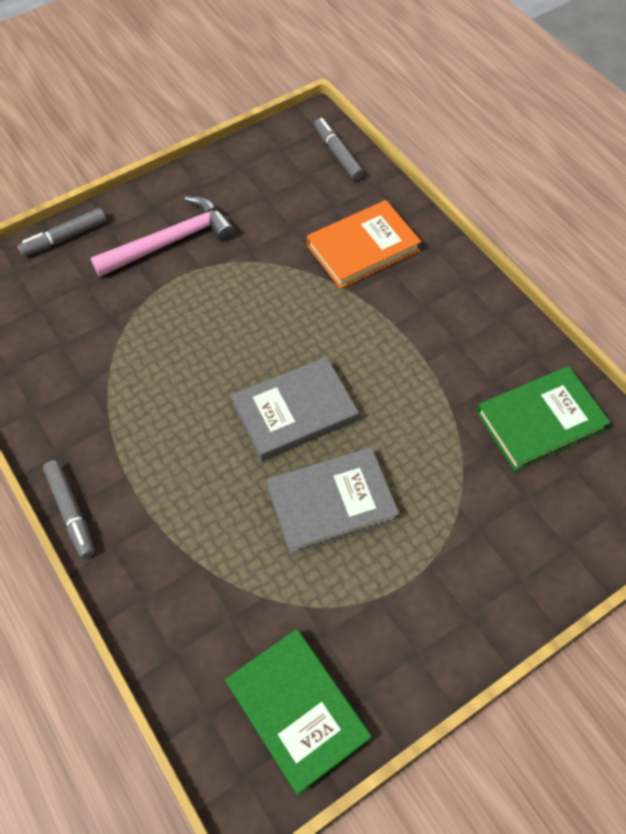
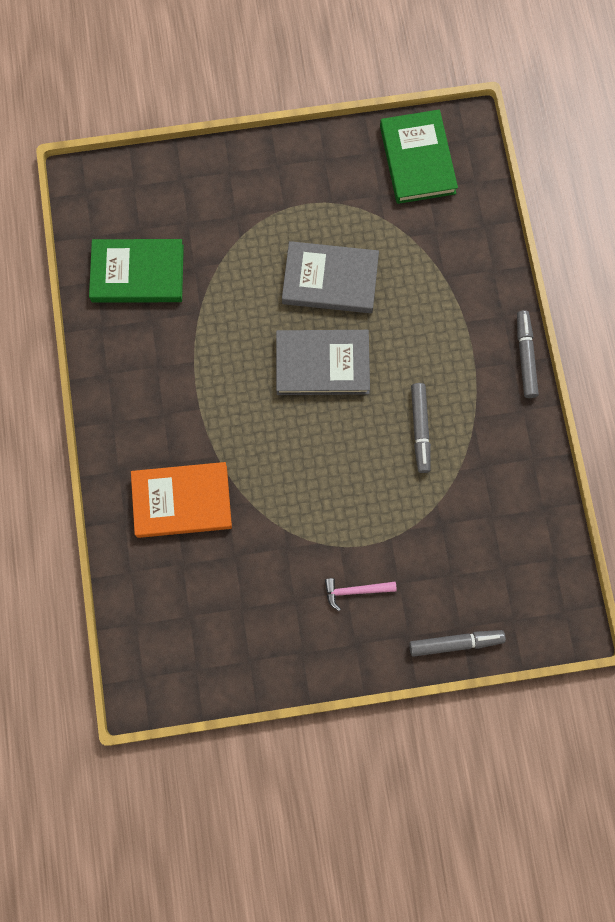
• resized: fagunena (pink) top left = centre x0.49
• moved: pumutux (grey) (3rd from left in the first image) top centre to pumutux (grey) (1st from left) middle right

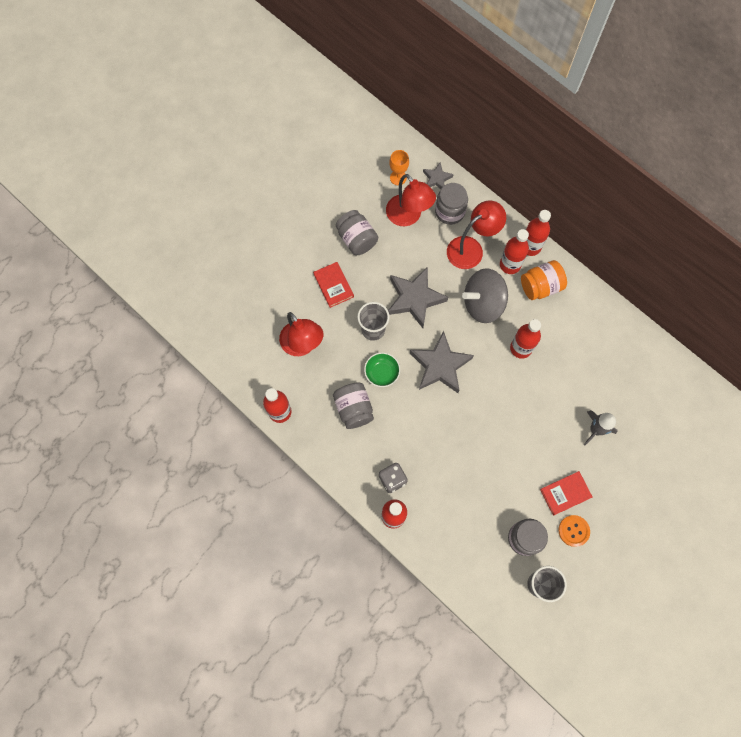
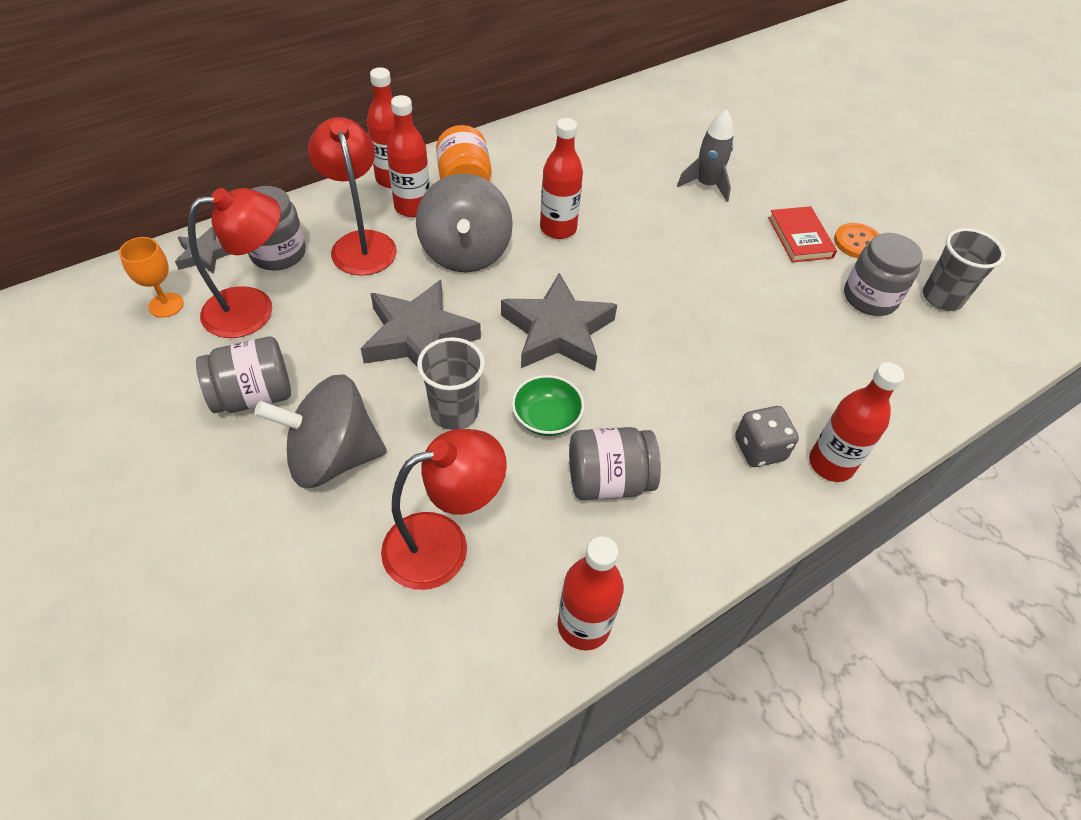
• replaced: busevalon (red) (1st from left) centre to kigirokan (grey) (1st from left) middle left

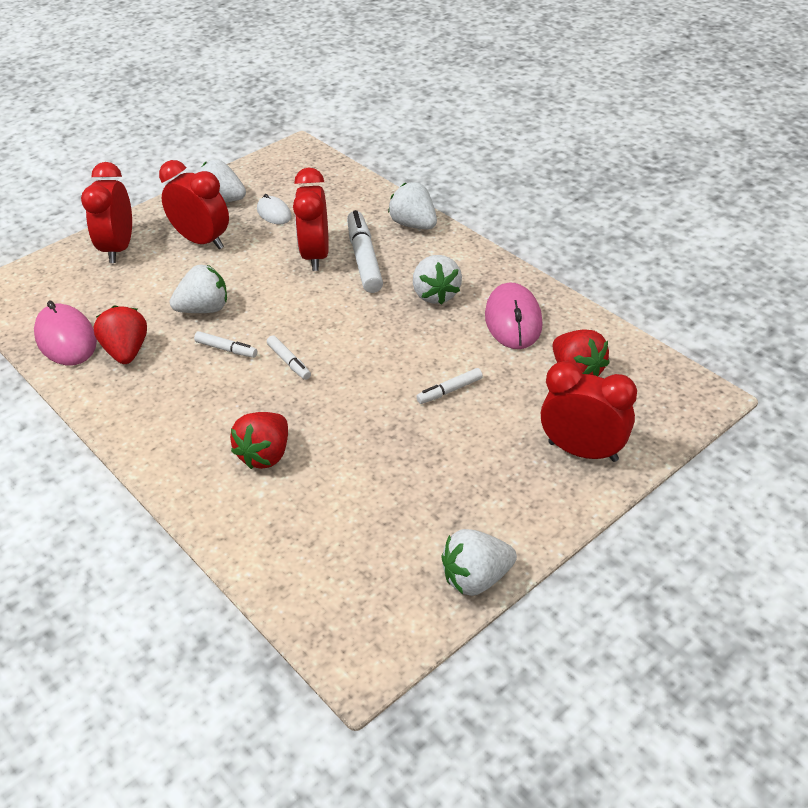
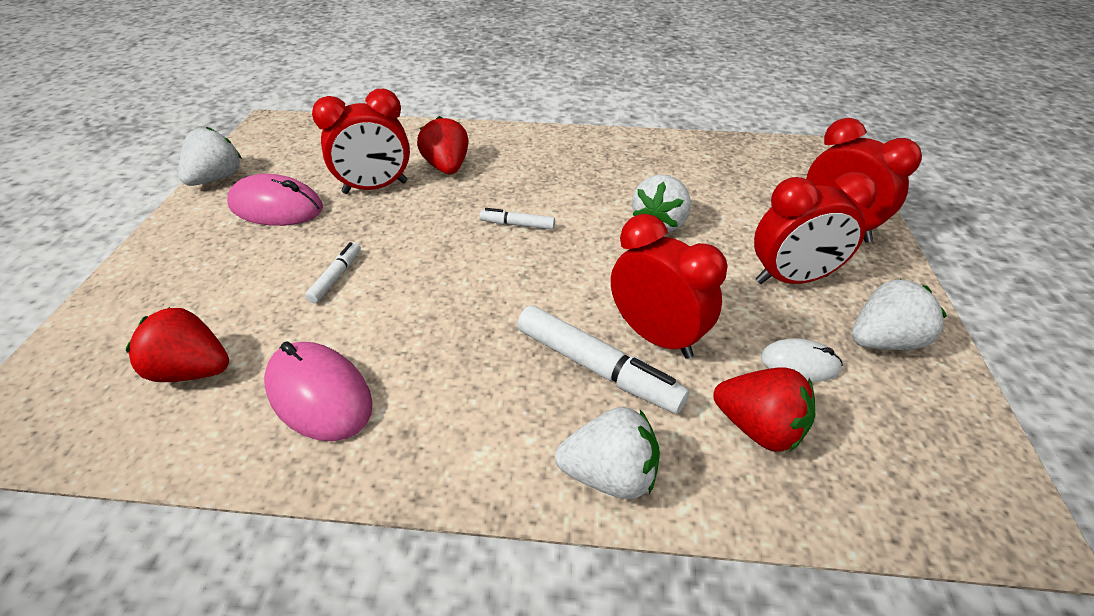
• moved: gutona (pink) (1st from left) middle left to top left
• moved: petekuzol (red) (4th from left in the first image) middle right to petekuzol (red) (1st from left) top left
• moved: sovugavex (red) (1st from left in the first image) middle left to sovugavex (red) (3rd from left) middle right
• removed: pumutux (white) (1st from left) middle left
• removed: sovugavex (white) (4th from left) centre

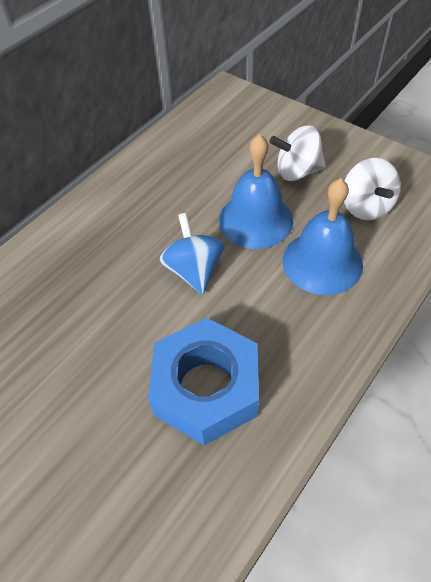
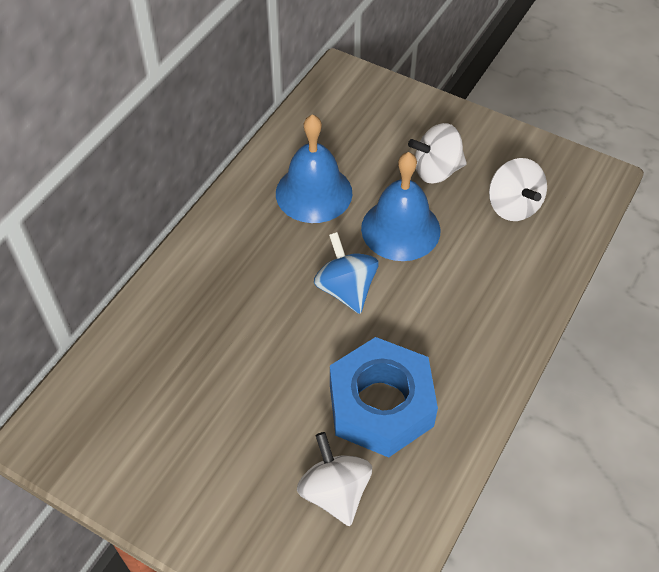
• moved: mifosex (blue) (2nd from left in the first image) middle right to mifosex (blue) (1st from left) top centre
• added: kigirokan (white) (1st from left) bottom centre

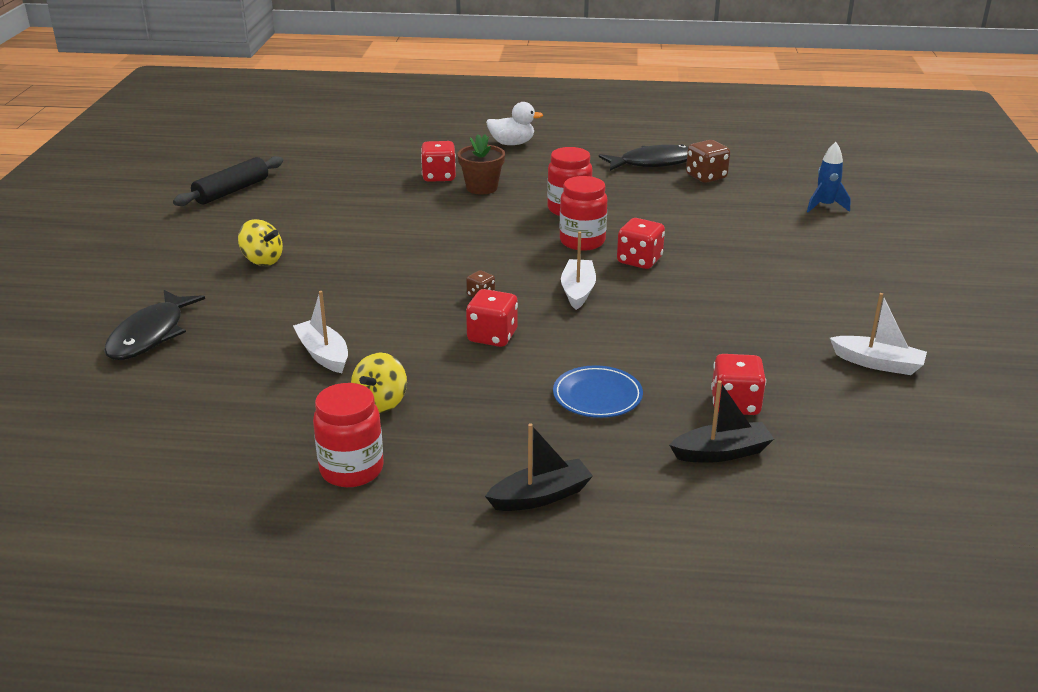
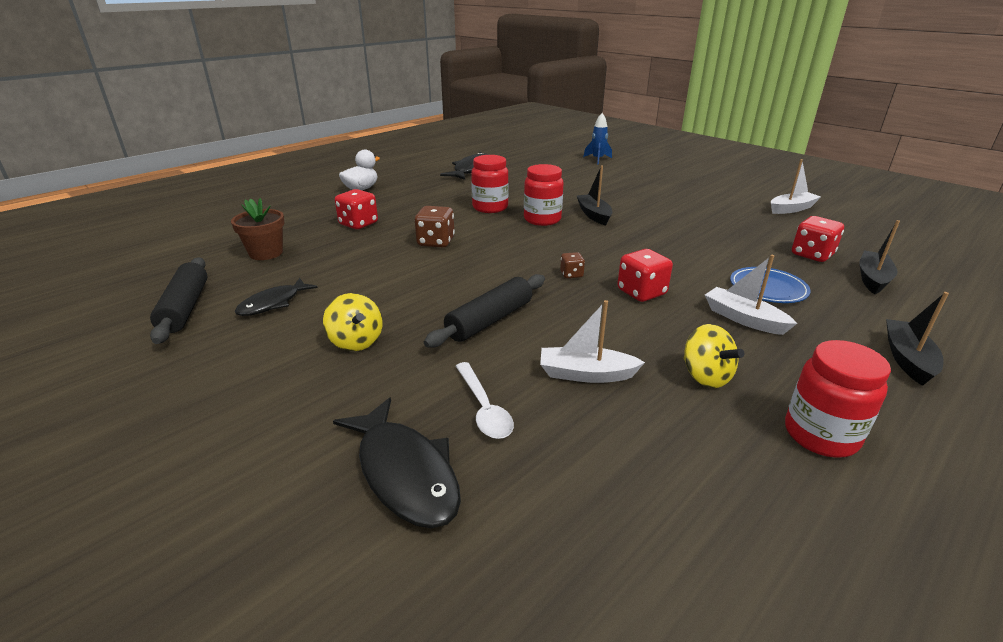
• moved: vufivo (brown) top centre to middle left
• added: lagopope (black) (1st from left) middle left
• turned: kigirokan (yellow) (1st from left) middle left = centre 75 degrees clockwise
• moved: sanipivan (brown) (2nd from left in the first image) top right to sanipivan (brown) (1st from left) centre
• added: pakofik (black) (2nd from left) centre
• added: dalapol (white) centre
• replaced: sanipivan (red) (3rd from left) centre to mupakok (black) (1st from left) top centre
• moved: mupakok (white) (2nd from left) centre to middle right

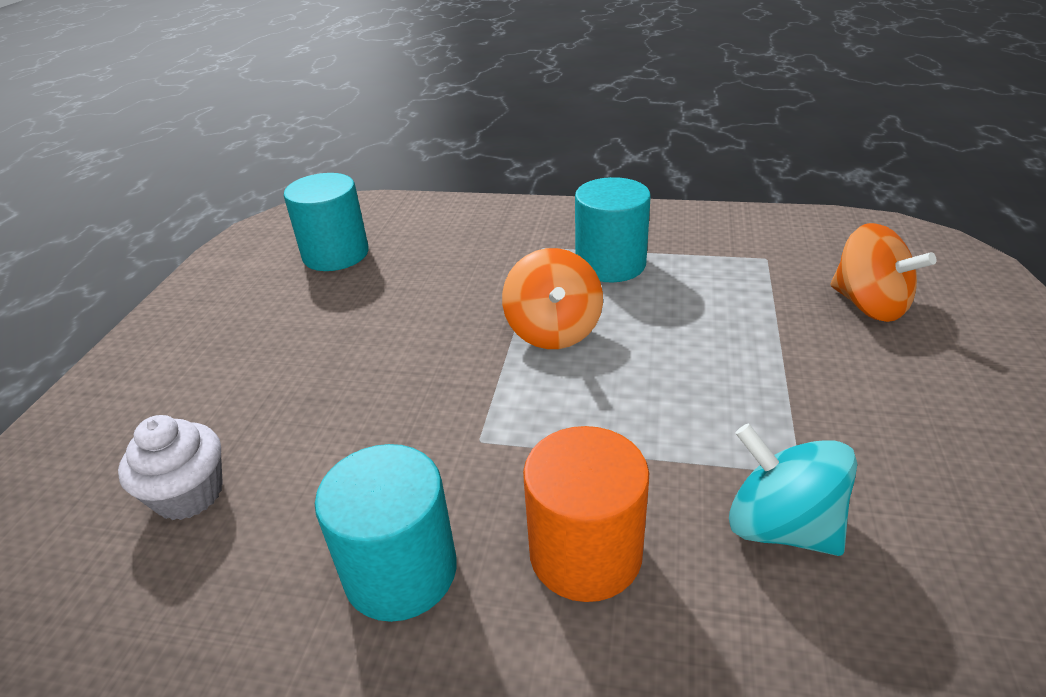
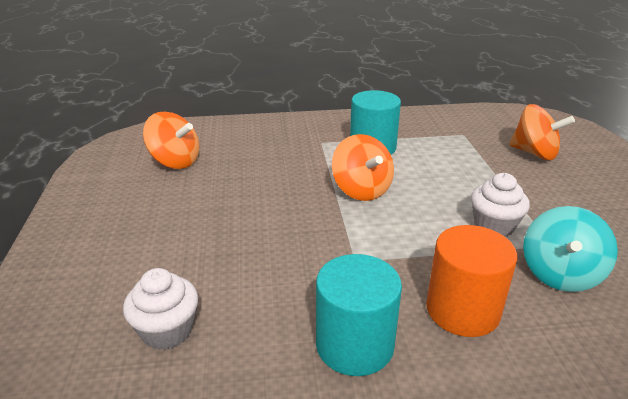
• replaced: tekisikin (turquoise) (1st from left) top left to kigirokan (orange) (1st from left) middle left
• added: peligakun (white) (2nd from left) middle right
• turned: kigirokan (turquoise) bottom right = middle right 90 degrees counterclockwise

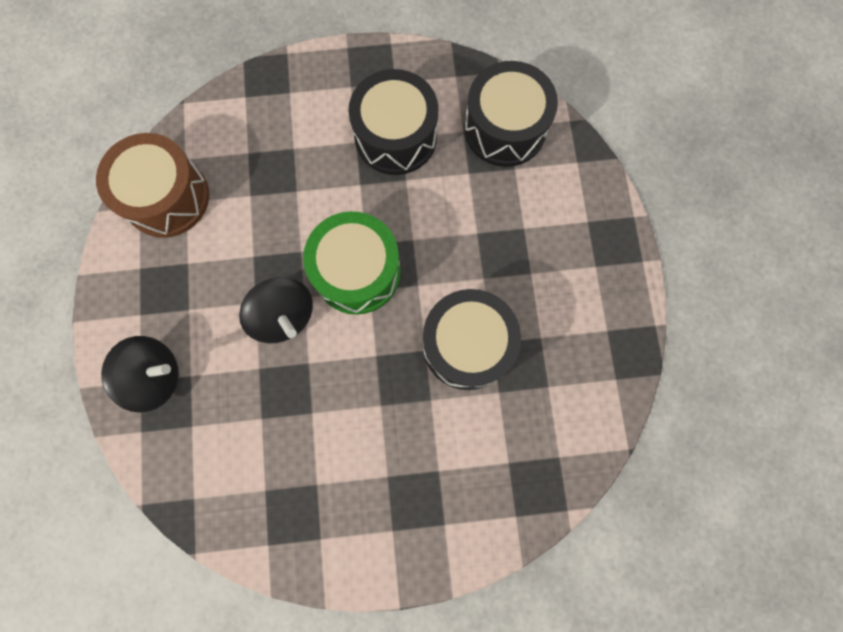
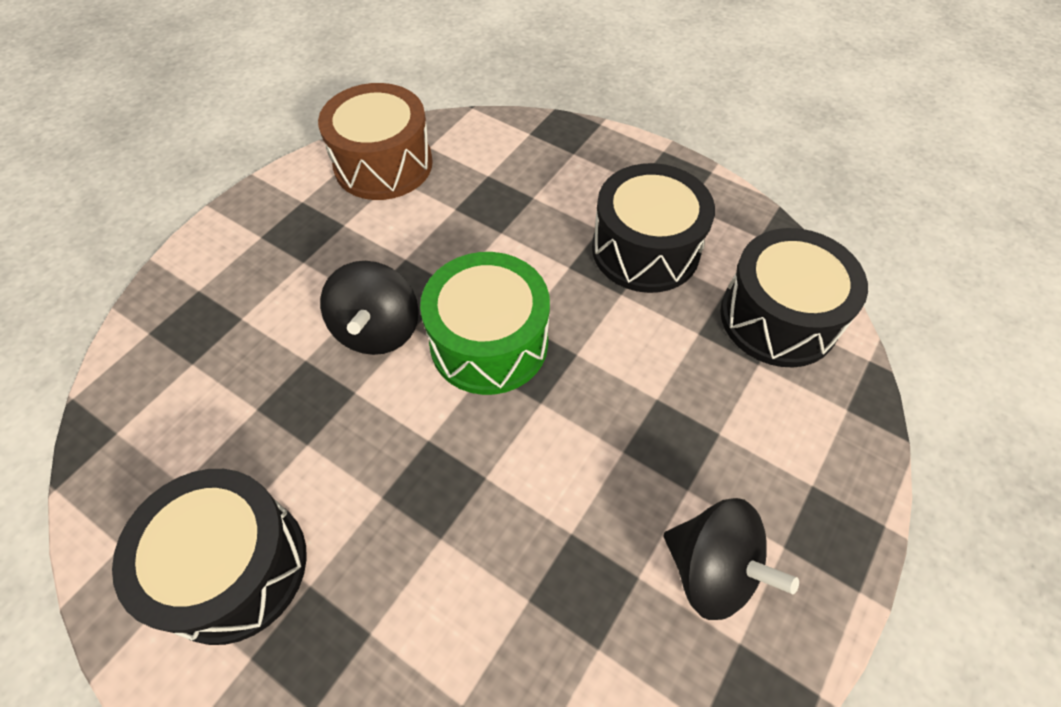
• moved: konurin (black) (2nd from left in the first image) centre to konurin (black) (1st from left) bottom left
• moved: kigirokan (black) (1st from left in the first image) middle left to kigirokan (black) (2nd from left) bottom right

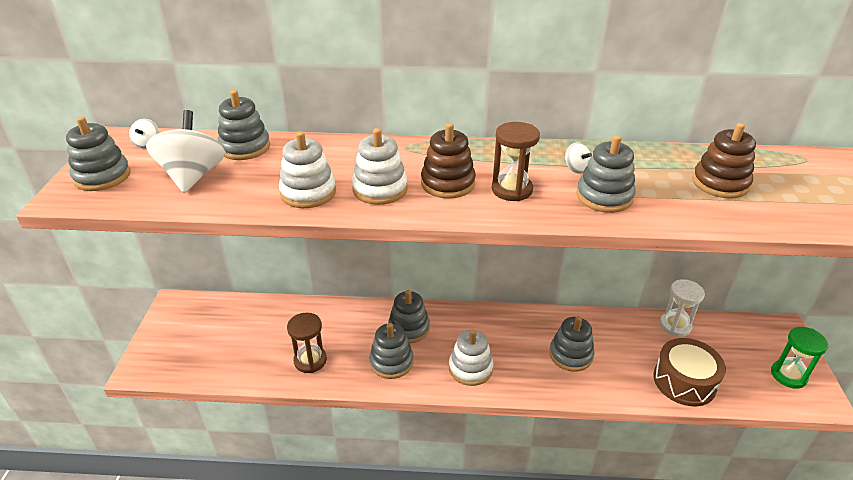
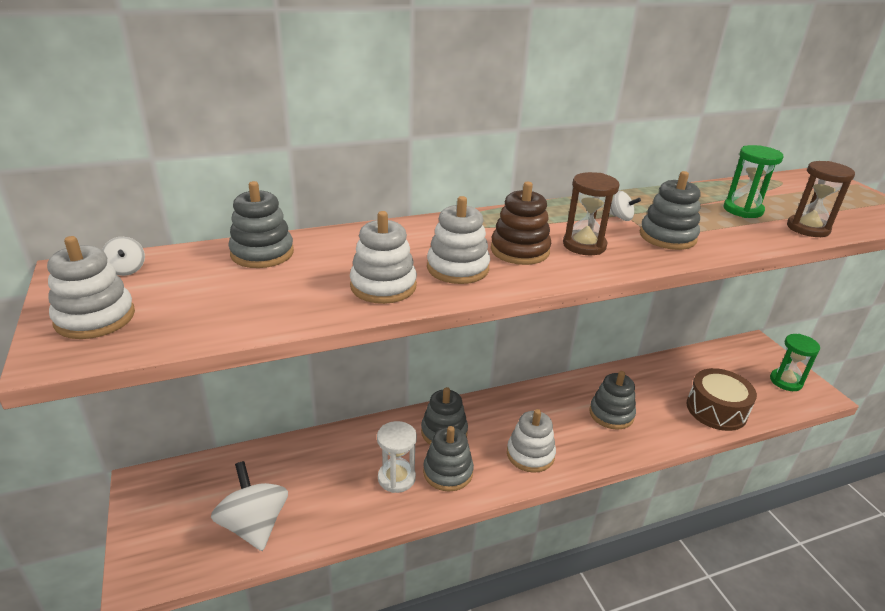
• recoloured: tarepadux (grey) (1st from left) top left to tarepadux (white) (1st from left) middle left
• moved: kigirokan (white) (2nd from left) top left to bottom left
• moved: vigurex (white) middle right to bottom centre
• replaced: tarepadux (brown) (2nd from left) middle right to vigurex (green) (1st from left) top right
• moved: vigurex (brown) (1st from left in the first image) bottom centre to vigurex (brown) (2nd from left) top right

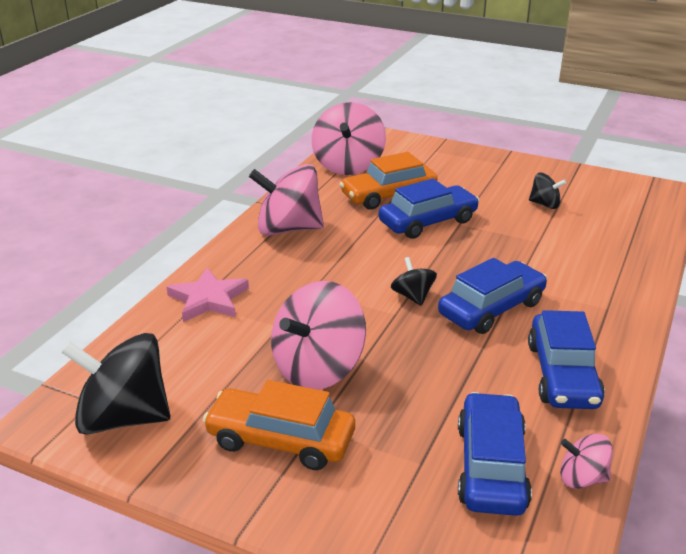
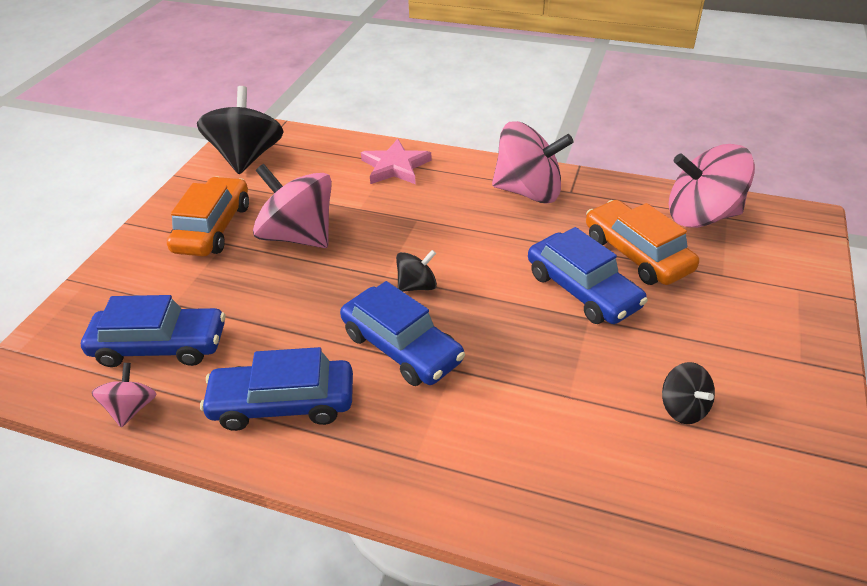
• turned: kigirokan (pink) (1st from left in the first image) centre = top centre 105 degrees clockwise
• turned: kigirokan (black) (3rd from left) middle right = bottom right 45 degrees counterclockwise

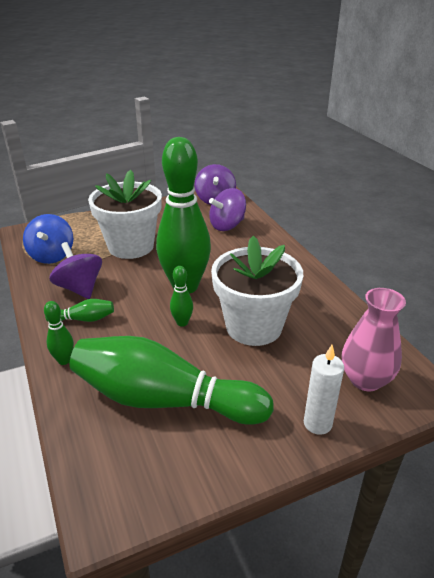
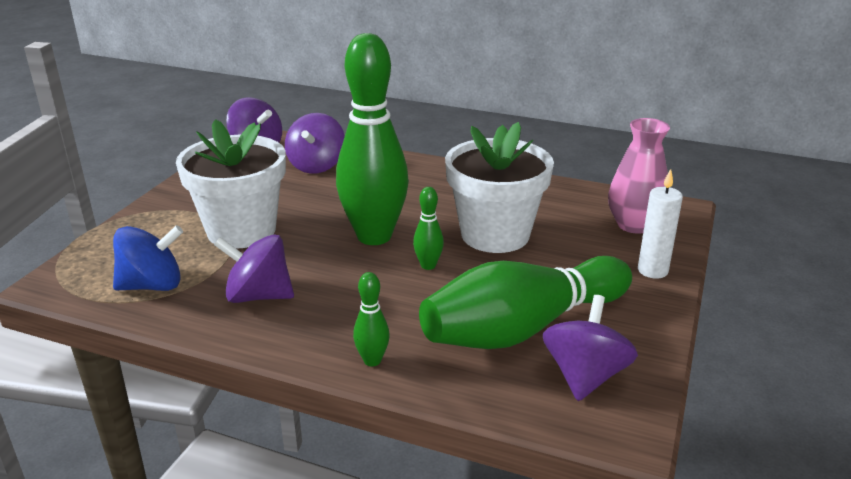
• turned: kigirokan (blue) middle left = middle left 60 degrees counterclockwise
• added: kigirokan (purple) (4th from left) bottom right
• removed: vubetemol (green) (2nd from left) middle left

